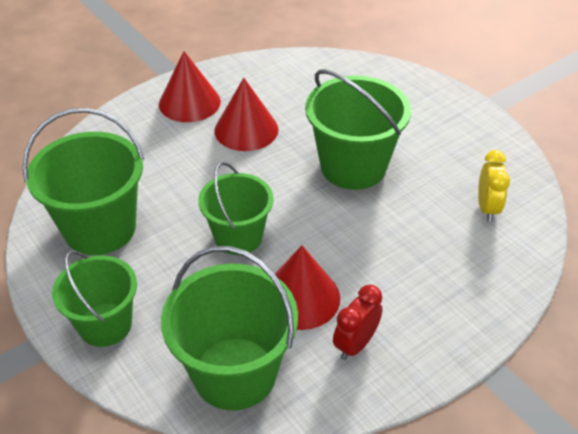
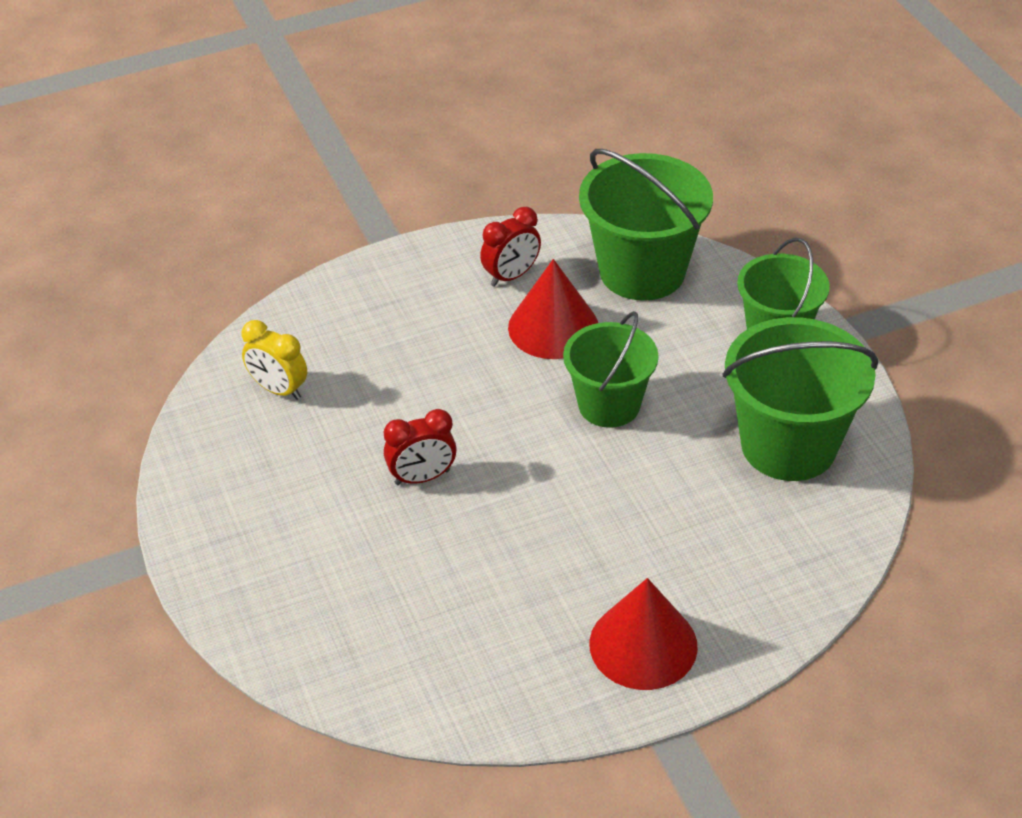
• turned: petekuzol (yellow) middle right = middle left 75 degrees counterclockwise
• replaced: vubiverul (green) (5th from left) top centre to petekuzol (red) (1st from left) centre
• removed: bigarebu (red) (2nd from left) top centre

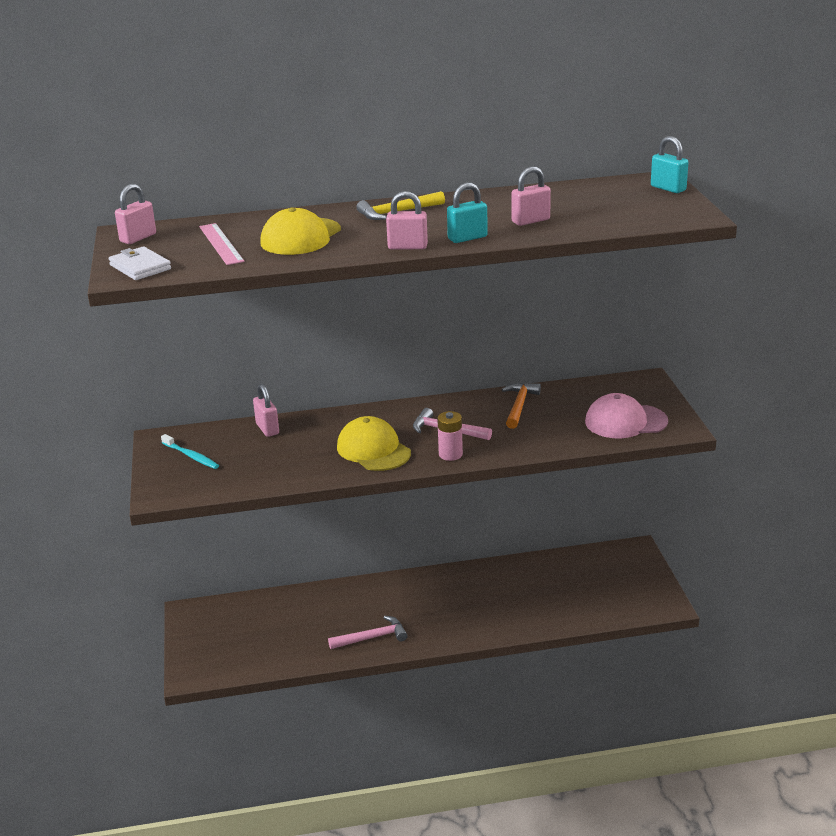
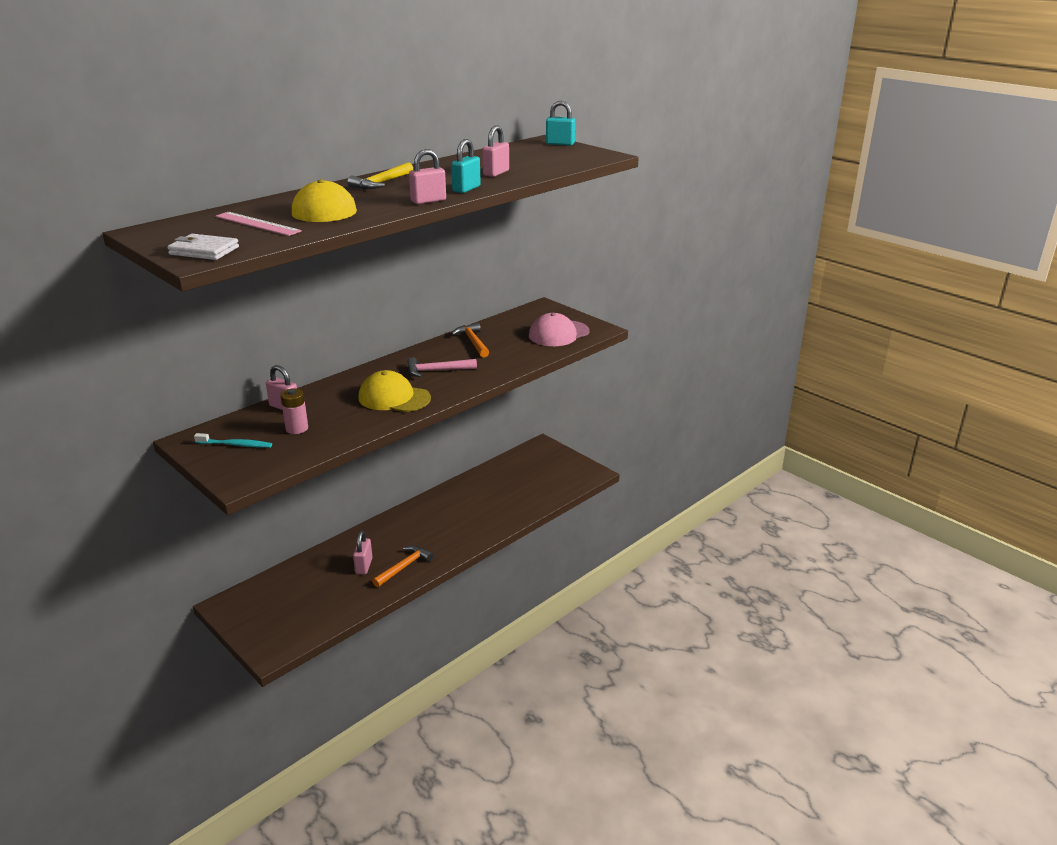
• moved: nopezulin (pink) centre to middle left
• moved: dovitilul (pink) (1st from left in the first image) top left to dovitilul (pink) (2nd from left) centre
• recoloured: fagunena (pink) (1st from left) bottom centre to fagunena (orange) (1st from left) bottom centre

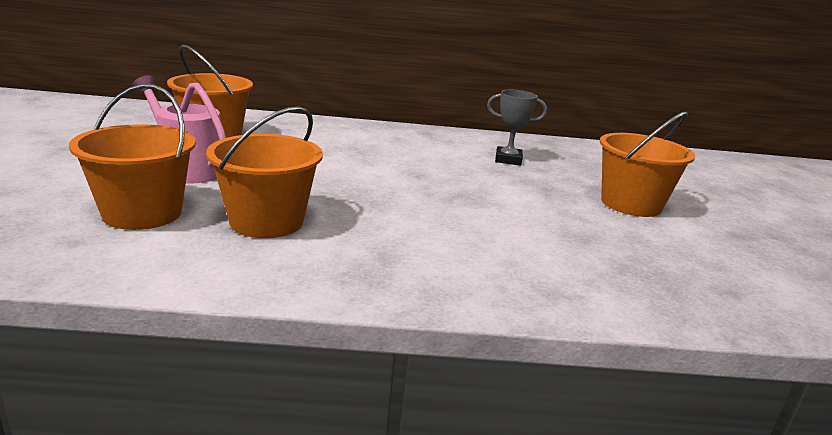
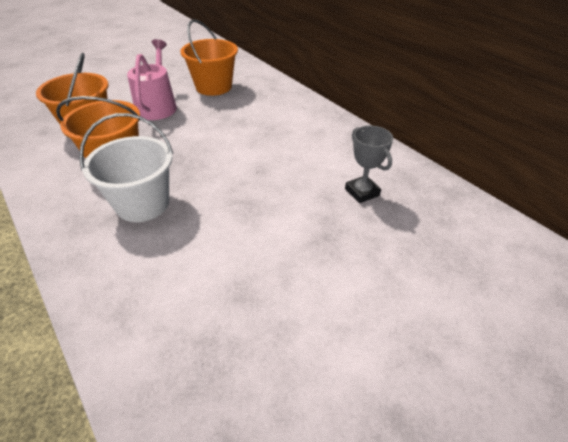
• added: vubiverul (white) middle left
• removed: vubiverul (orange) (4th from left) middle right

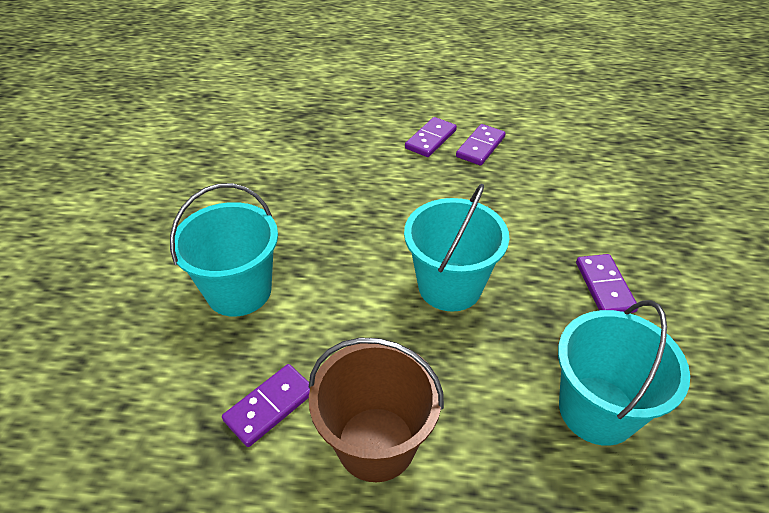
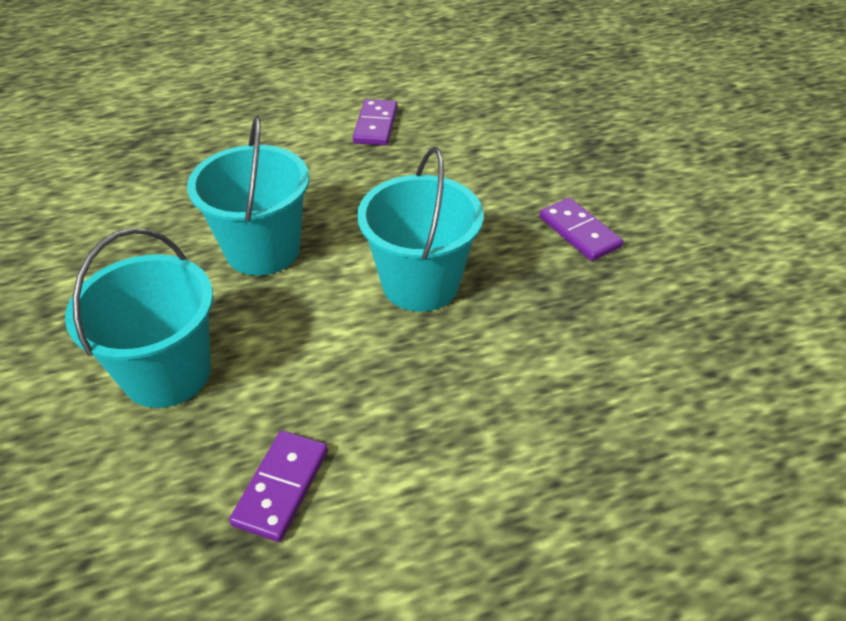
• moved: vubiverul (turquoise) (3rd from left in the first image) bottom right to vubiverul (turquoise) (2nd from left) top left
• removed: vubiverul (brown) bottom centre
• removed: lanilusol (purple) (2nd from left) top centre

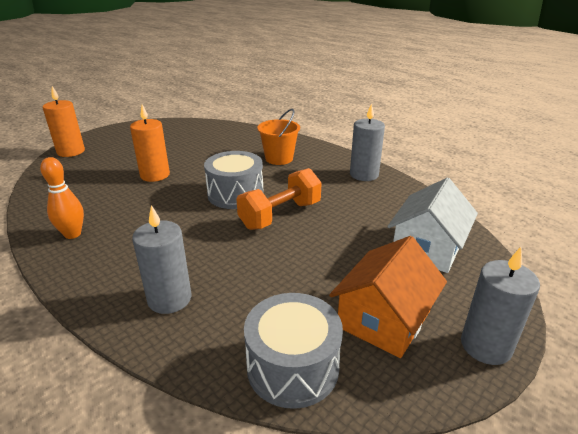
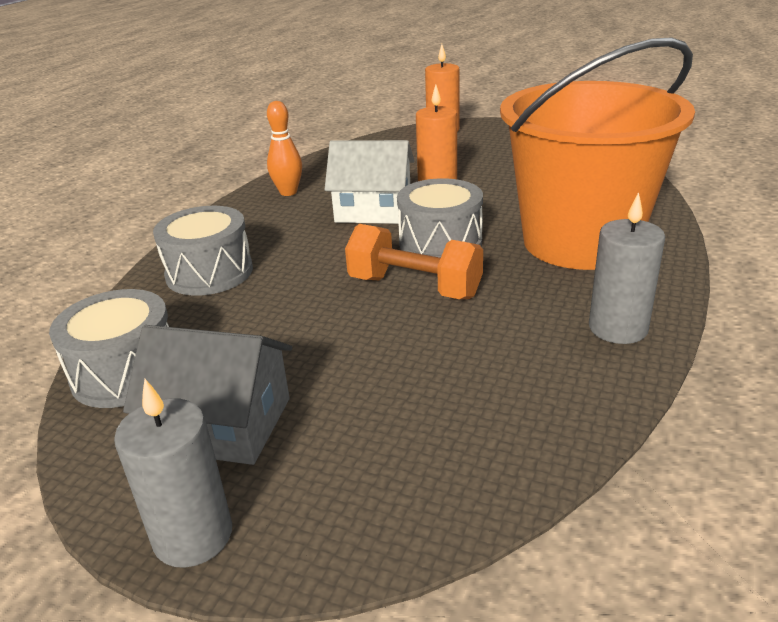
• recoloured: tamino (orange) bottom right to tamino (grey) middle left
• replaced: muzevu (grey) (1st from left) middle left to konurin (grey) (2nd from left) middle left
• moved: tamino (white) middle right to top centre
• resized: vubiverul (orange) top centre = top right x2.32

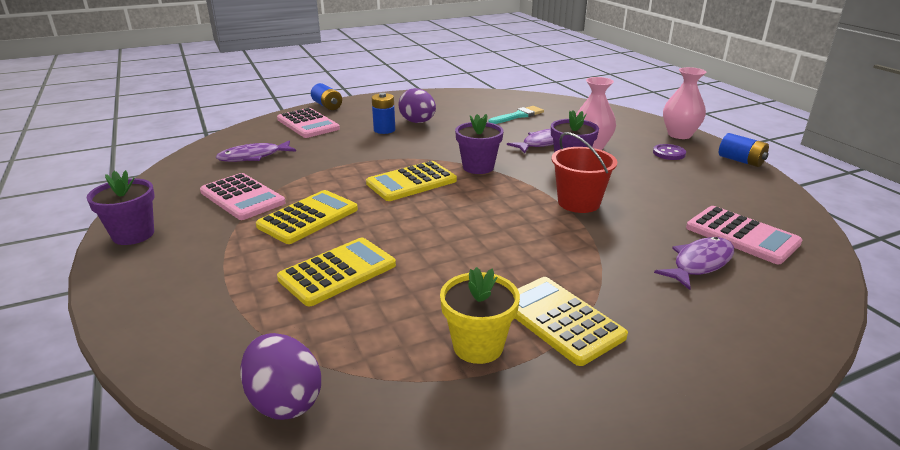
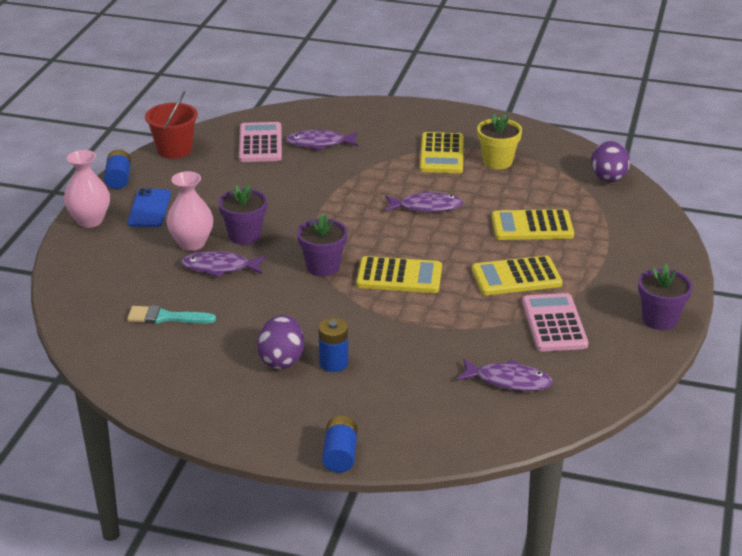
• replaced: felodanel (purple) middle right to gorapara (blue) middle left
• moved: vubiverul (red) centre to top left
• added: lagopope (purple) (3rd from left) centre
• removed: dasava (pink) (2nd from left) top centre

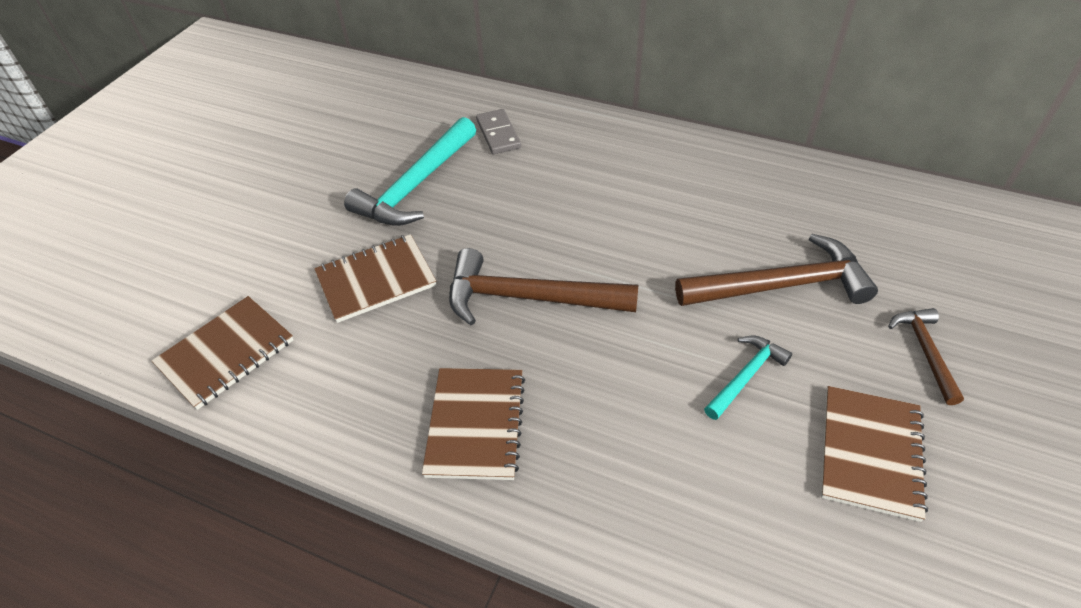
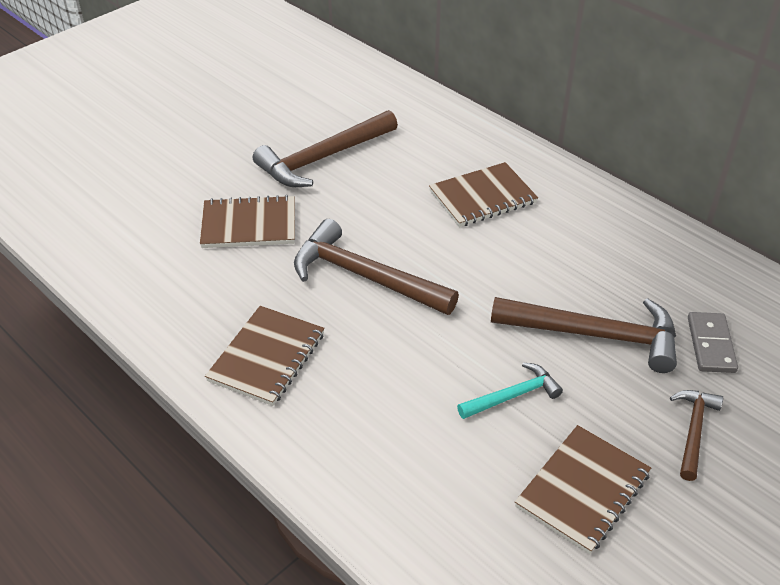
• recoloured: fagunena (turquoise) (1st from left) top centre to fagunena (brown) (1st from left) top centre
• moved: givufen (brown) (1st from left in the first image) middle left to givufen (brown) (3rd from left) top centre
• moved: lanilusol (grey) top centre to middle right

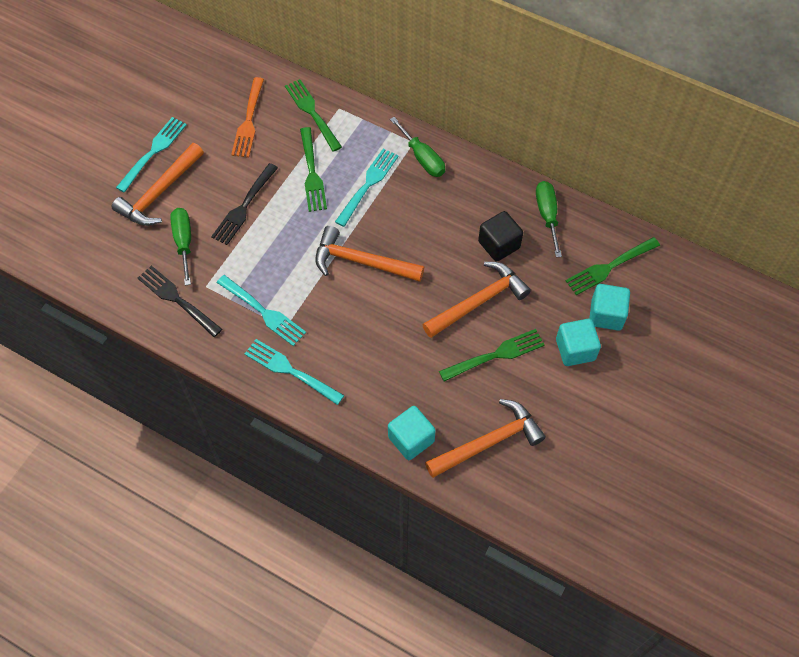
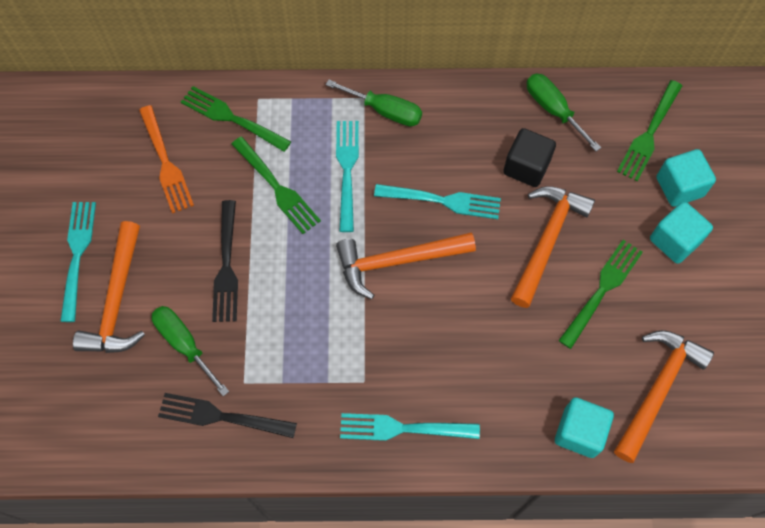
• moved: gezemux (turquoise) (2nd from left in the first image) middle left to gezemux (turquoise) (4th from left) centre

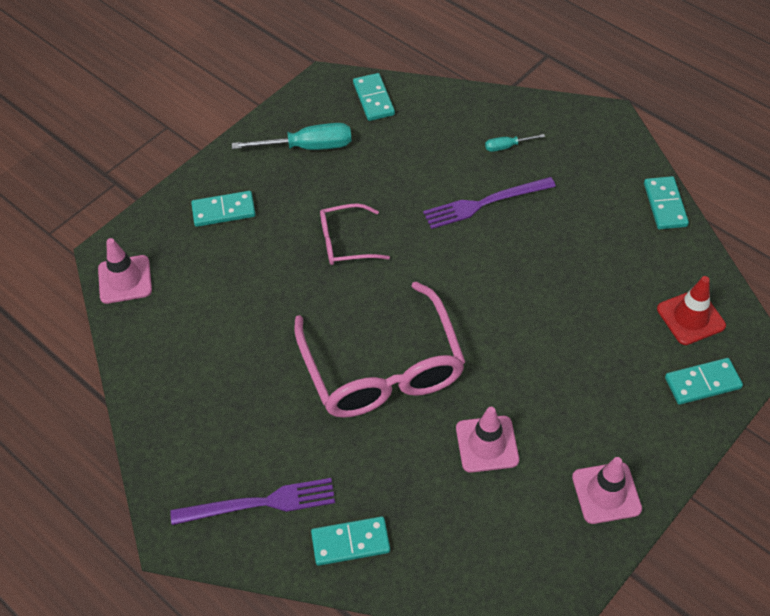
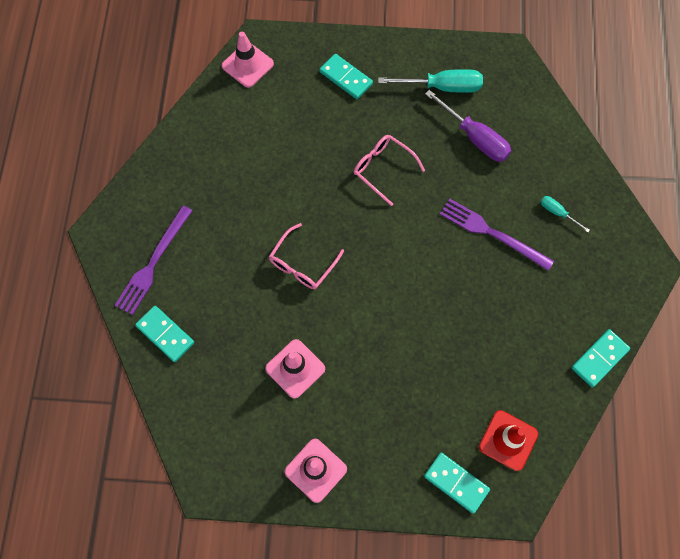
• turned: gezemux (purple) (1st from left) bottom left = middle left 75 degrees clockwise
• resized: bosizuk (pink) (2nd from left in the first image) centre = centre x0.50
• turned: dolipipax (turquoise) (1st from left) top centre = top centre 45 degrees counterclockwise
• added: dolipipax (purple) top right
• removed: lanilusol (turquoise) (3rd from left) top centre

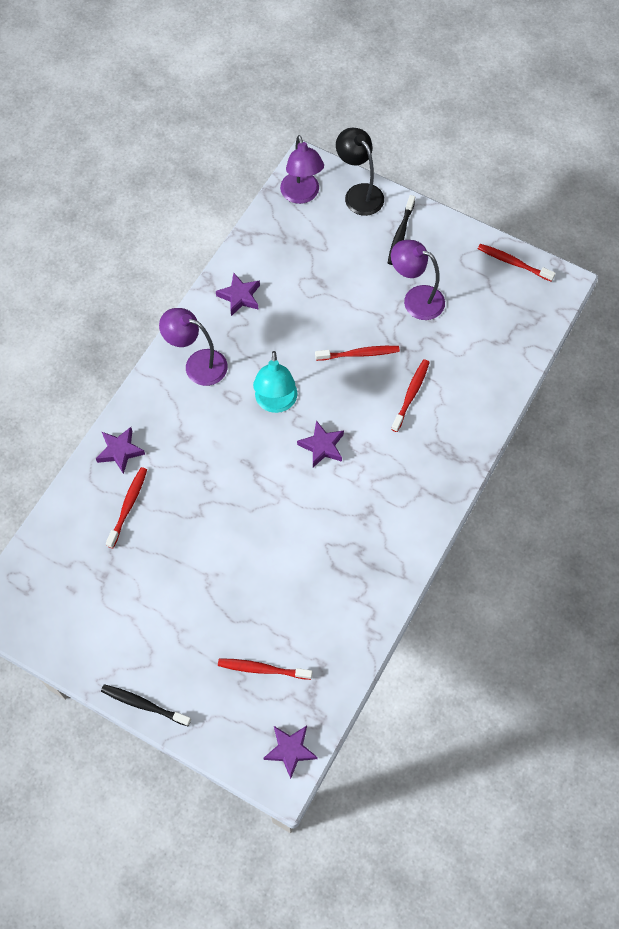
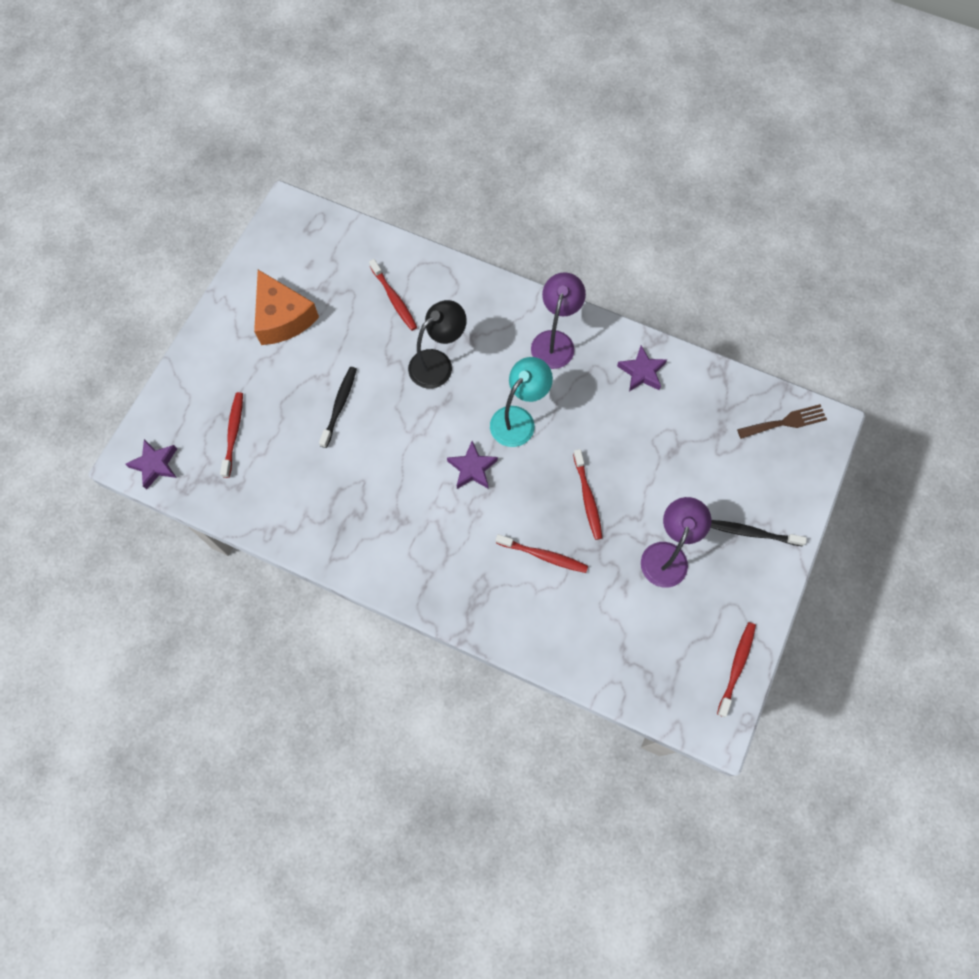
• added: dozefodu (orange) top left
• moved: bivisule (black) (1st from left) bottom left to centre
• turned: bivisule (red) (1st from left in the first image) middle left = top centre 45 degrees clockwise
• moved: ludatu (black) top centre to centre
• turned: ludatu (turquoise) centre = centre 135 degrees clockwise
• replaced: ludatu (purple) (2nd from left) top centre to gezemux (brown) middle right
• removed: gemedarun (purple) (1st from left) middle left

